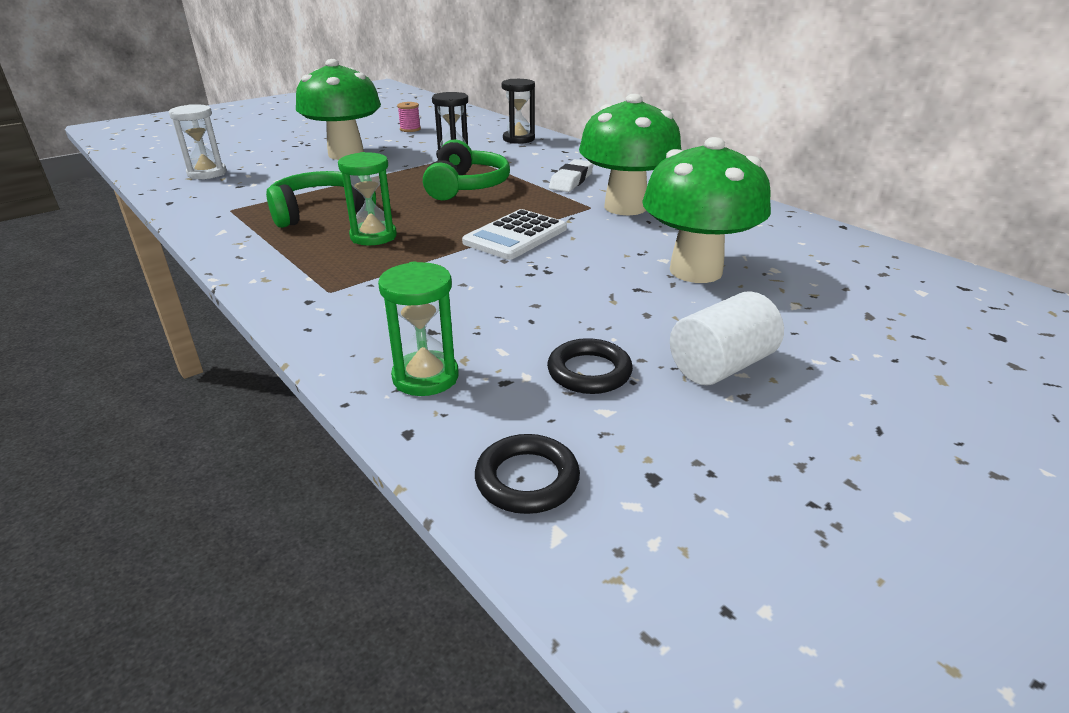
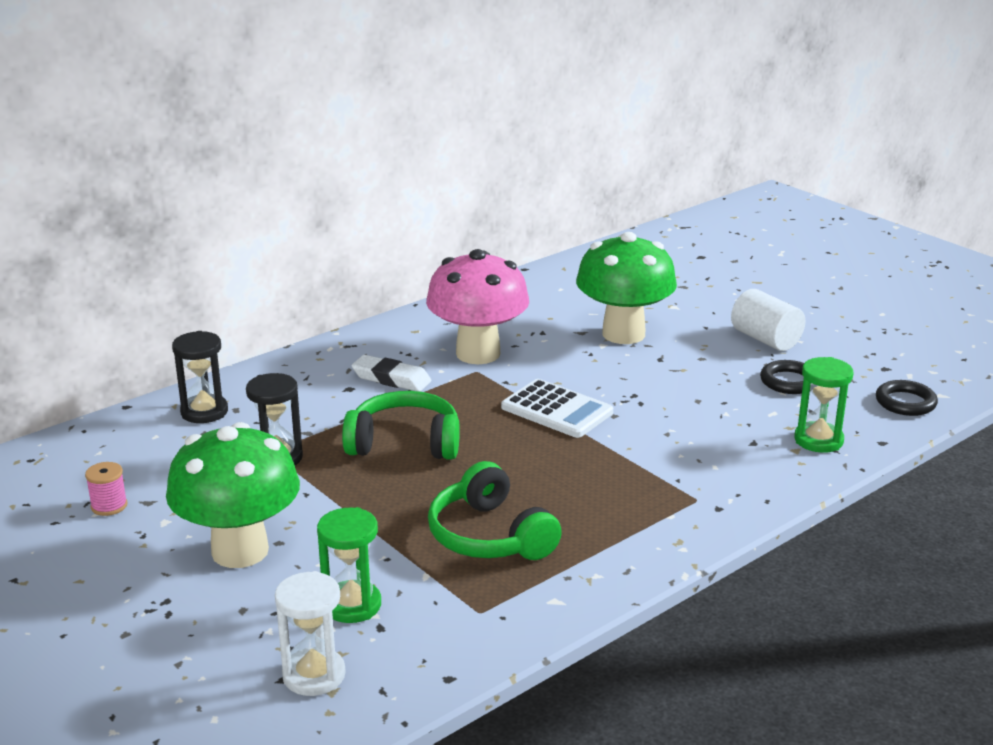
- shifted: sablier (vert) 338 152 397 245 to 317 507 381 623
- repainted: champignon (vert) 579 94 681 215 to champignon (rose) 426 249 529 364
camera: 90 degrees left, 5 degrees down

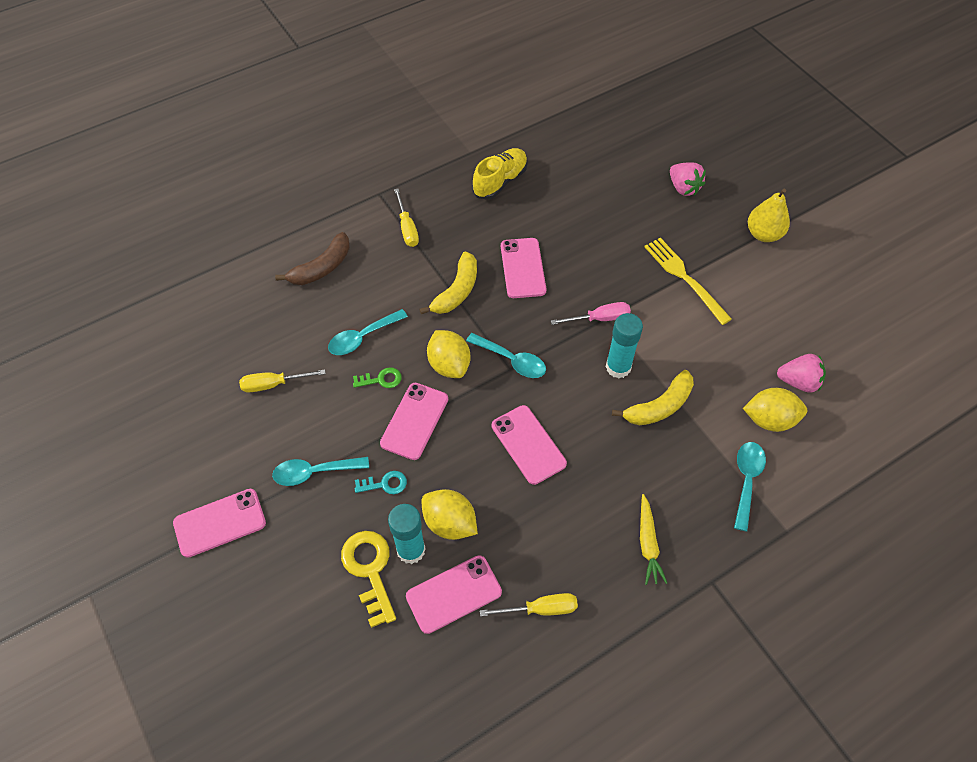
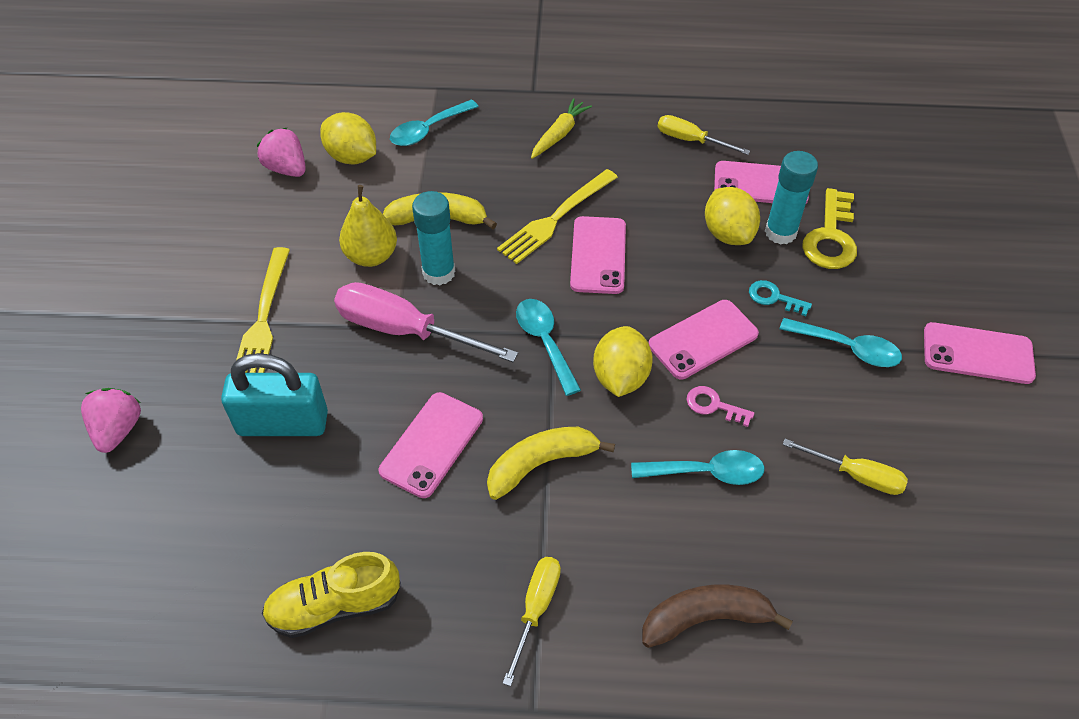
- new: cadenas (turquoise) 221 353 328 436
- scaled: tournevis (rose) 551 302 631 325 = 334 282 518 362 x1.73
- shifted: poire (jaune) 748 189 790 242 to 339 185 397 267
- new: fourchette (jaune) 497 169 618 264
- repainted: clé (vert) 353 367 402 388 to clé (rose) 687 386 754 427
camera: 145 degrees left, 5 degrees down

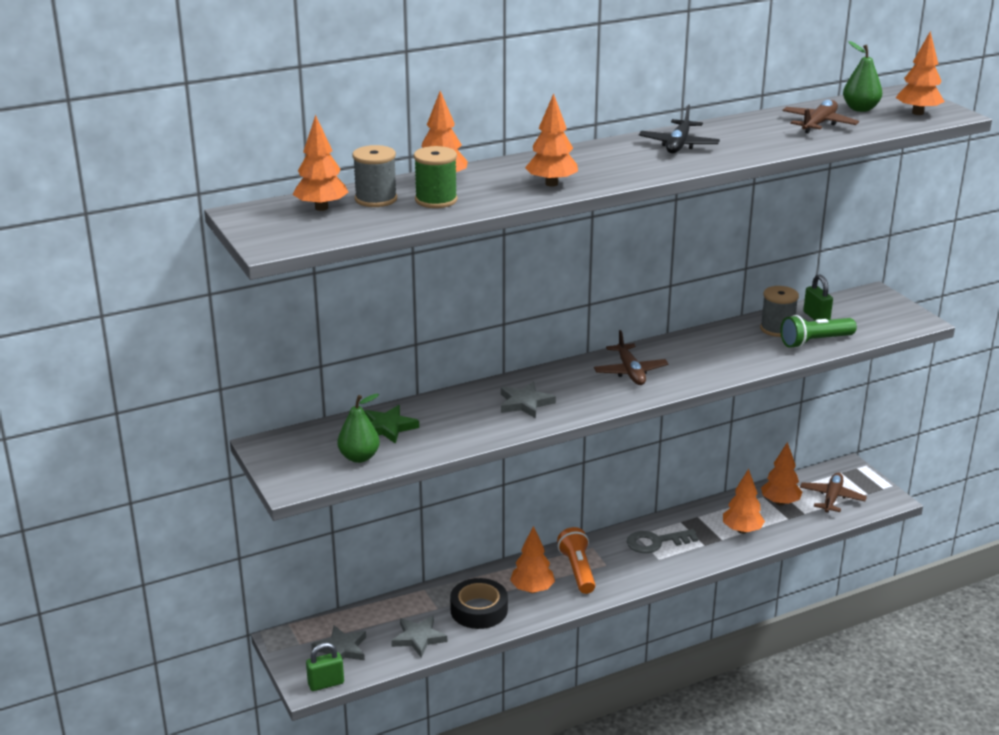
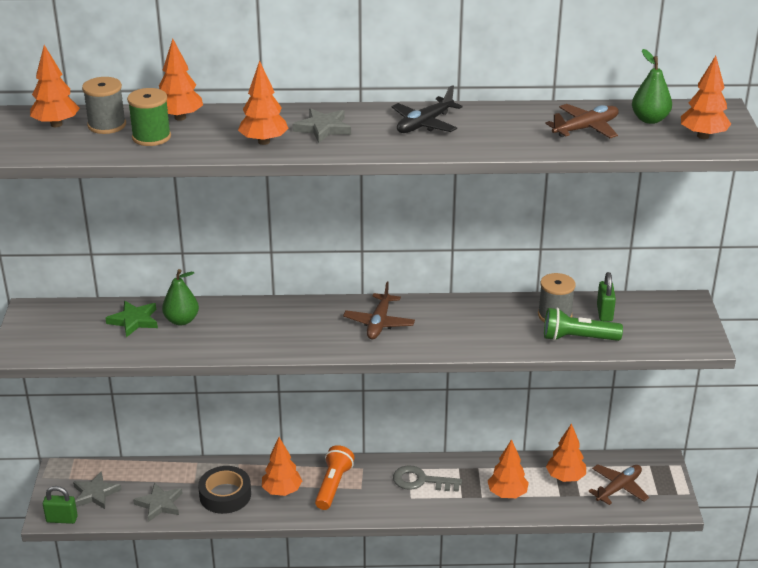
- shifted: poire (vert) 337 393 380 463 to 162 269 199 326
- shifted: étoile (gris) 501 382 556 418 to 293 108 351 143
camera: 25 degrees right, 5 degrees up

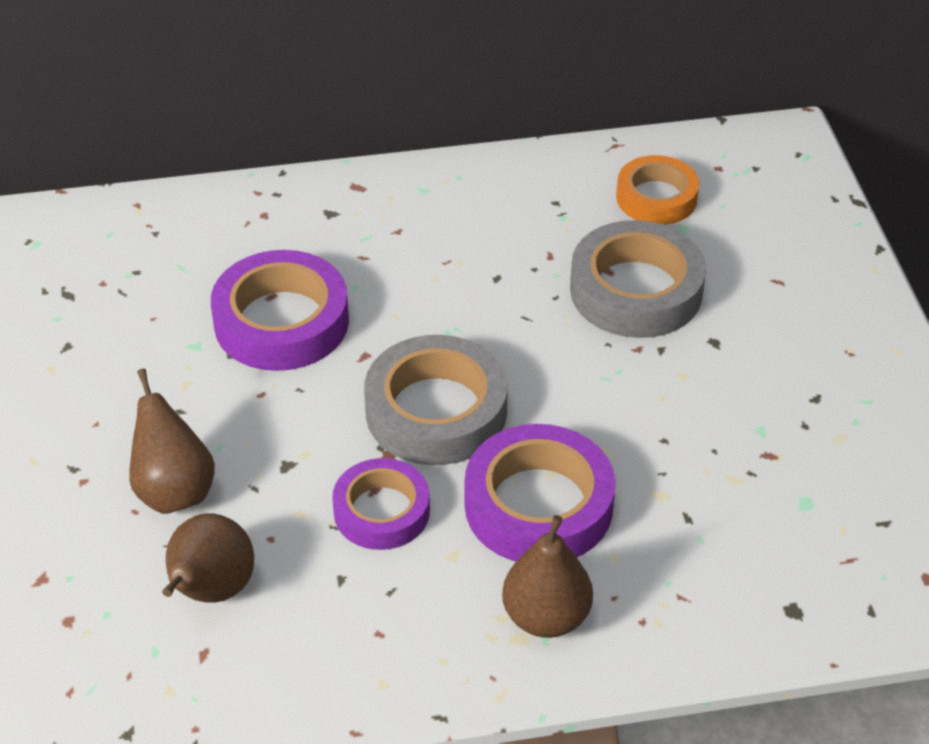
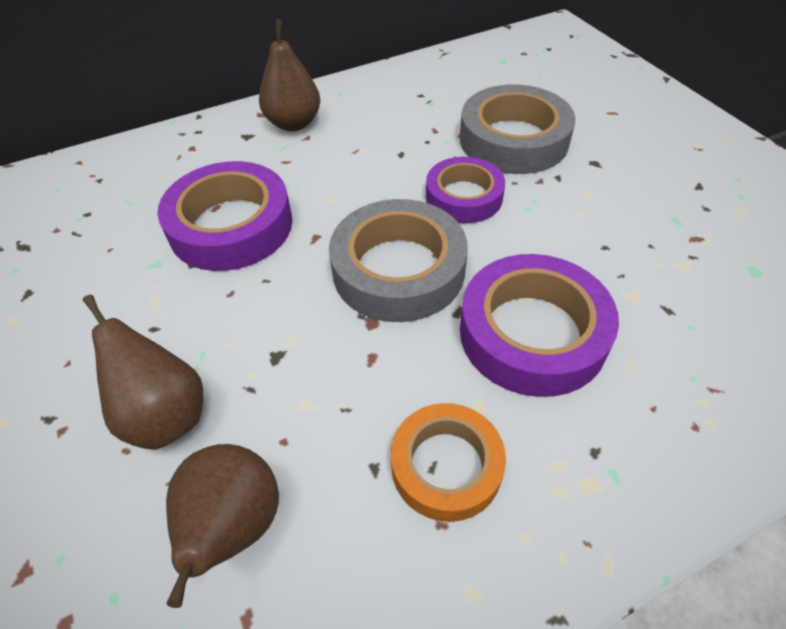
- shifted: poire (marron) 502 515 593 638 to 259 19 320 131
- shifted: ruban adhésif (orange) 616 155 699 225 to 391 403 506 522
- shifted: ruban adhésif (violet) 332 458 430 550 to 426 157 505 223
camera: 15 degrees left, 5 degrees up

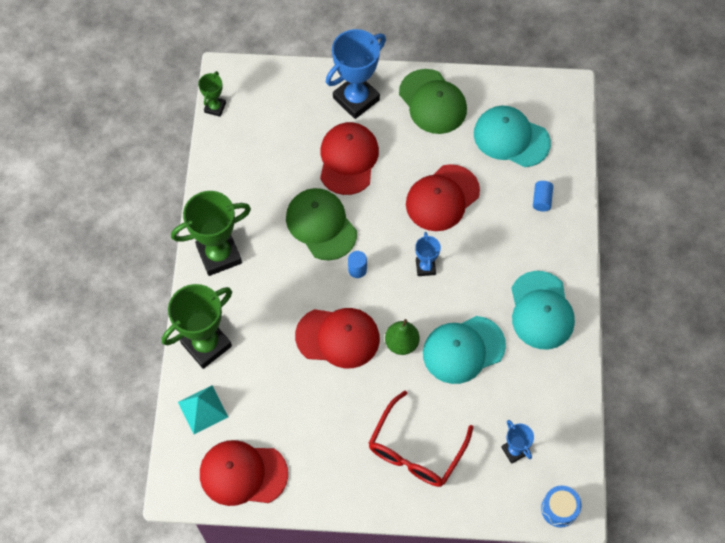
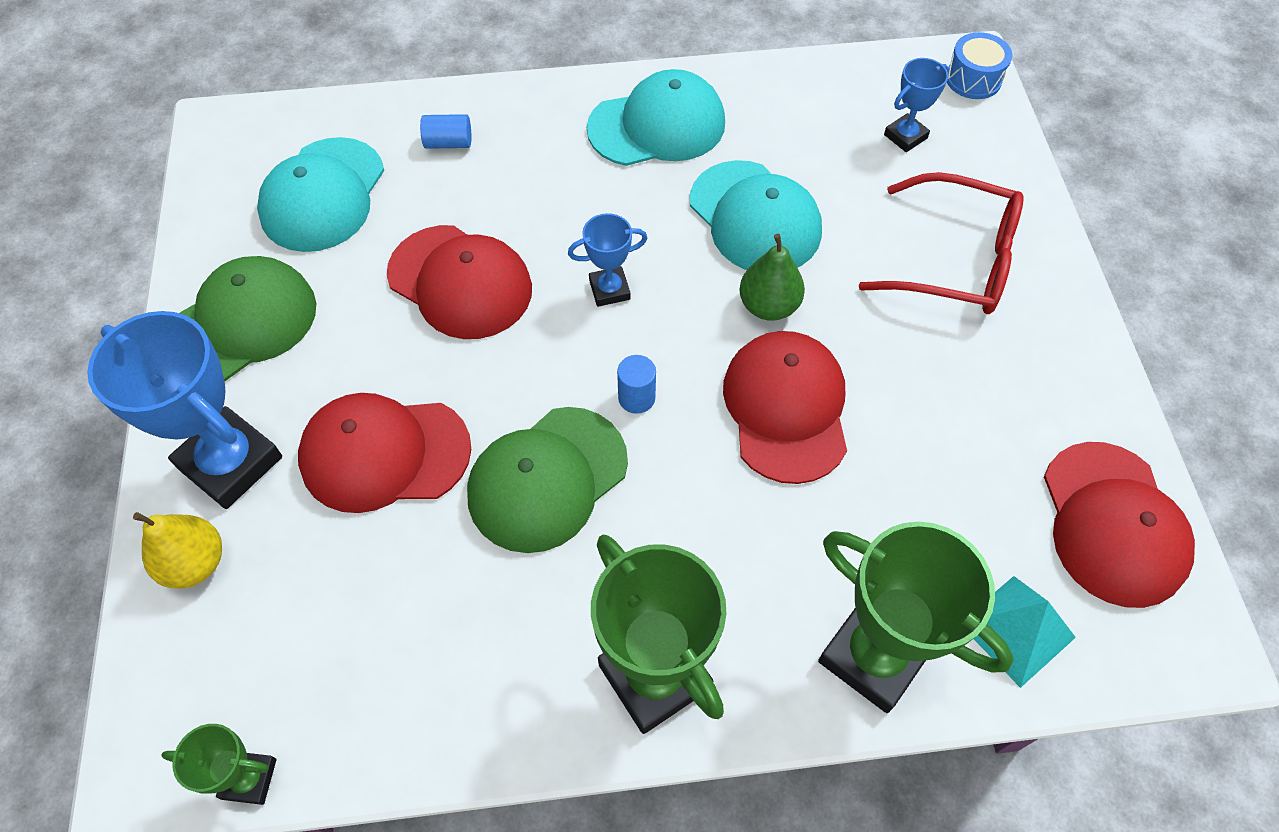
- new: poire (jaune) 133 512 222 588
camera: 100 degrees left, 5 degrees down

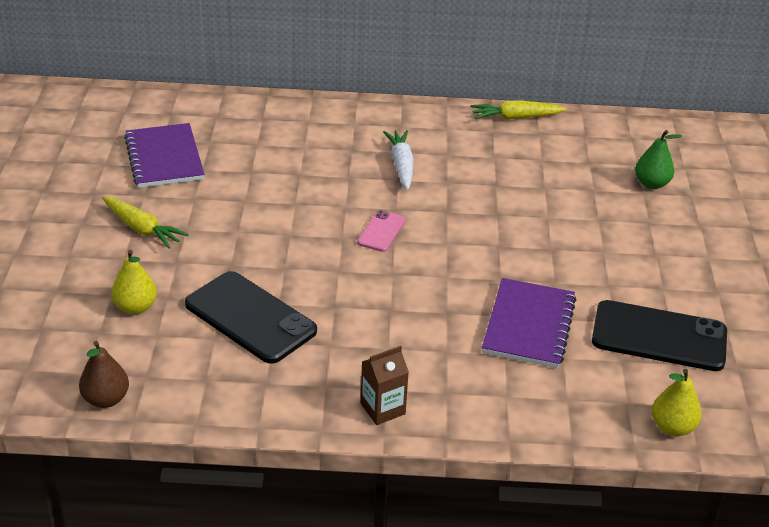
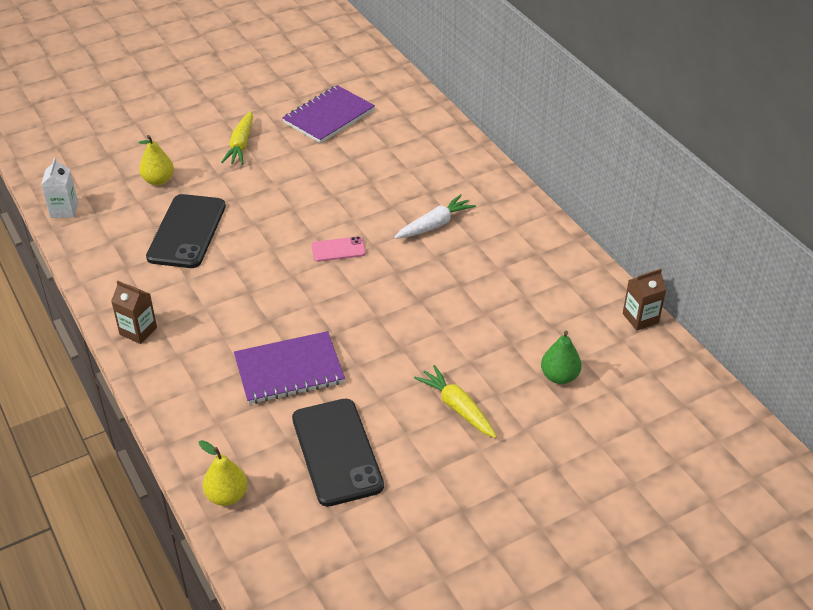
- swapped: poire (marron) 79 341 129 408 to brique de lait (blanc) 41 158 78 218
- shifted: carotte (jaune) 470 100 567 120 to 414 365 497 438
- new: brique de lait (marron) 623 269 666 331
camera: 60 degrees right, 5 degrees up

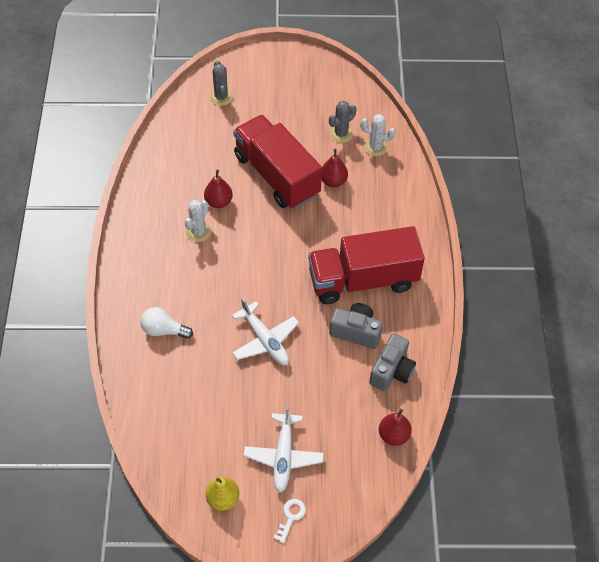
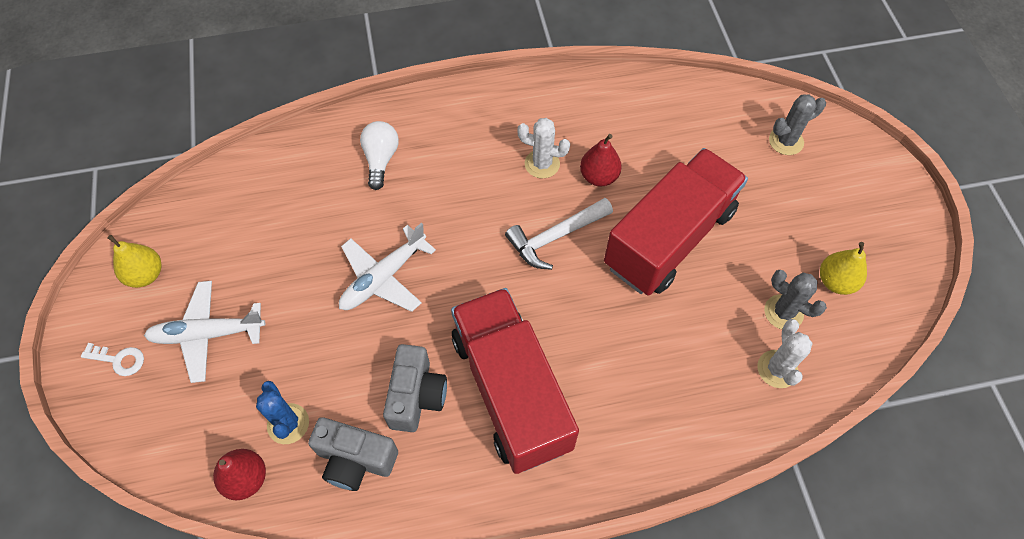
- new: cactus (bleu) 256 381 309 444
- new: marteau (blanc) 505 198 613 270
- new: poire (jaune) 820 242 867 295
- gone: poire (rouge) 322 149 348 187
camera: 80 degrees right, 5 degrees up

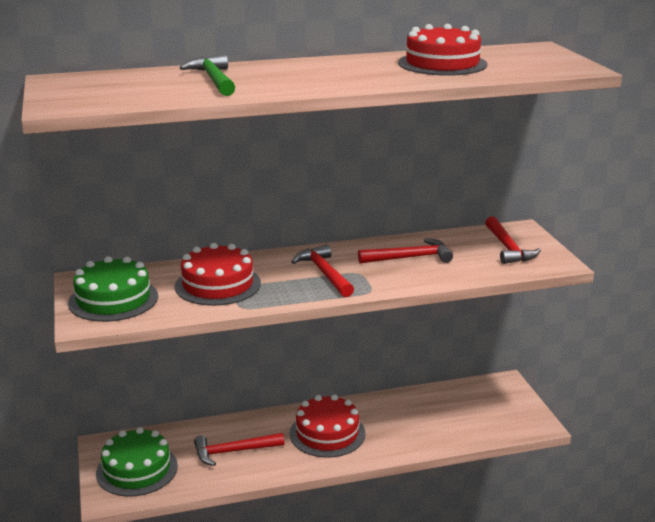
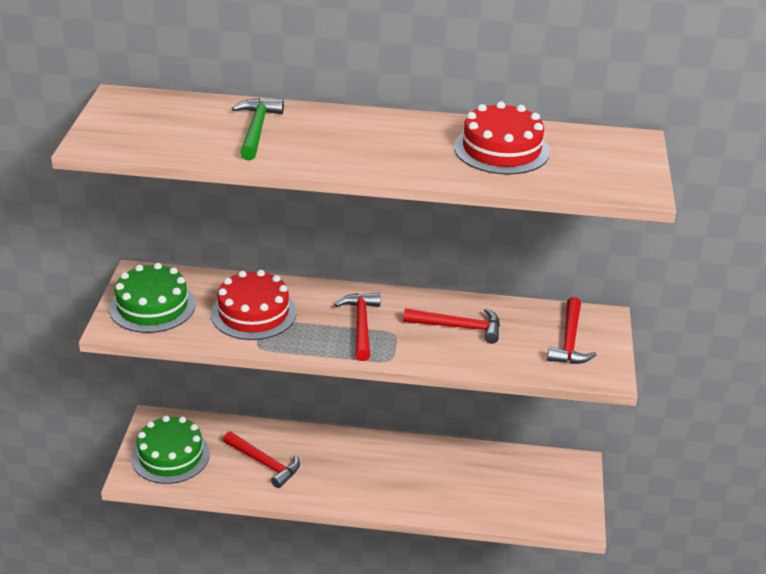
- rotated: marteau (rouge) 194 433 284 466 = 223 431 300 488 150 degrees counterclockwise
- gone: gâteau (rouge) 290 394 366 458
camera: 20 degrees right, 10 degrees up

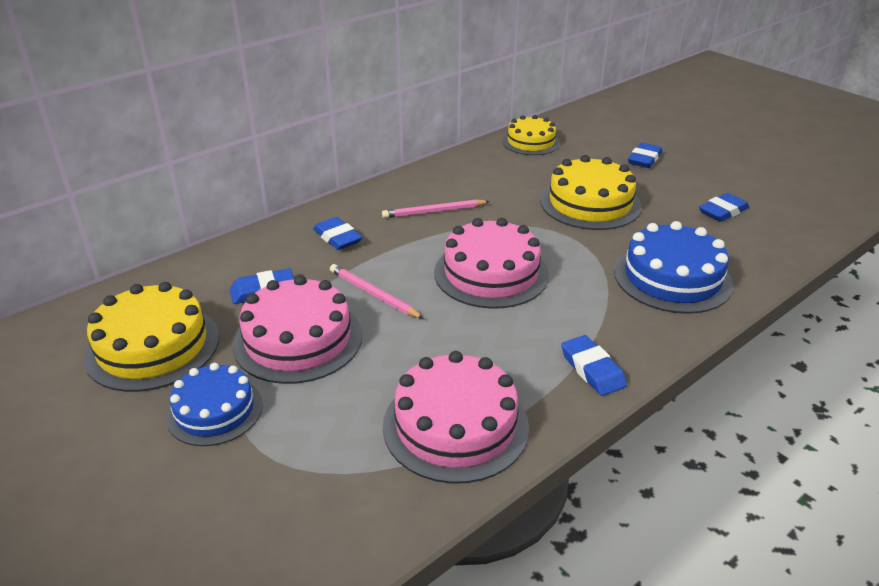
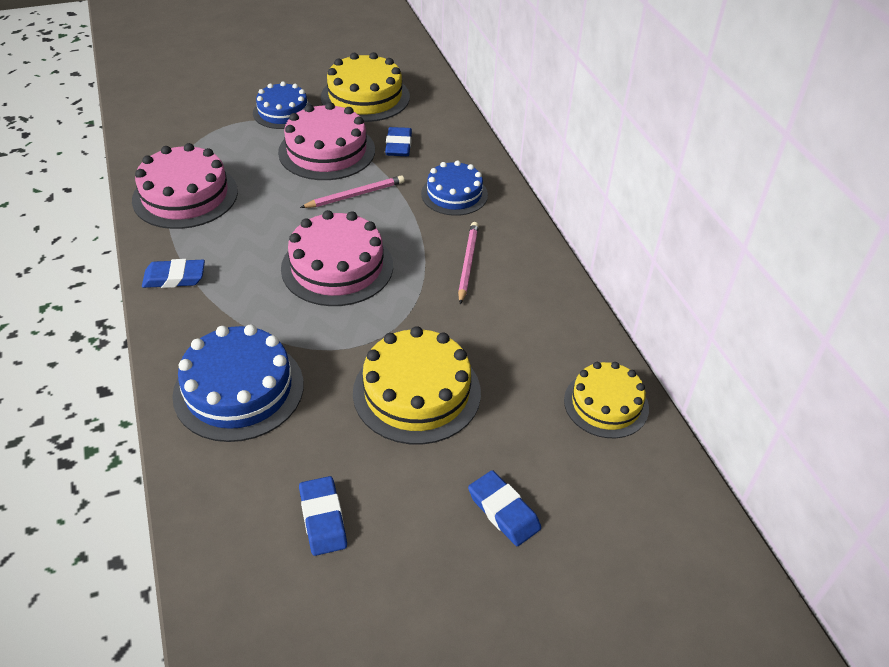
- swapped: gomme (bleu) 313 217 362 250 to gâteau (bleu) 421 160 488 216
camera: 110 degrees right, 10 degrees up

